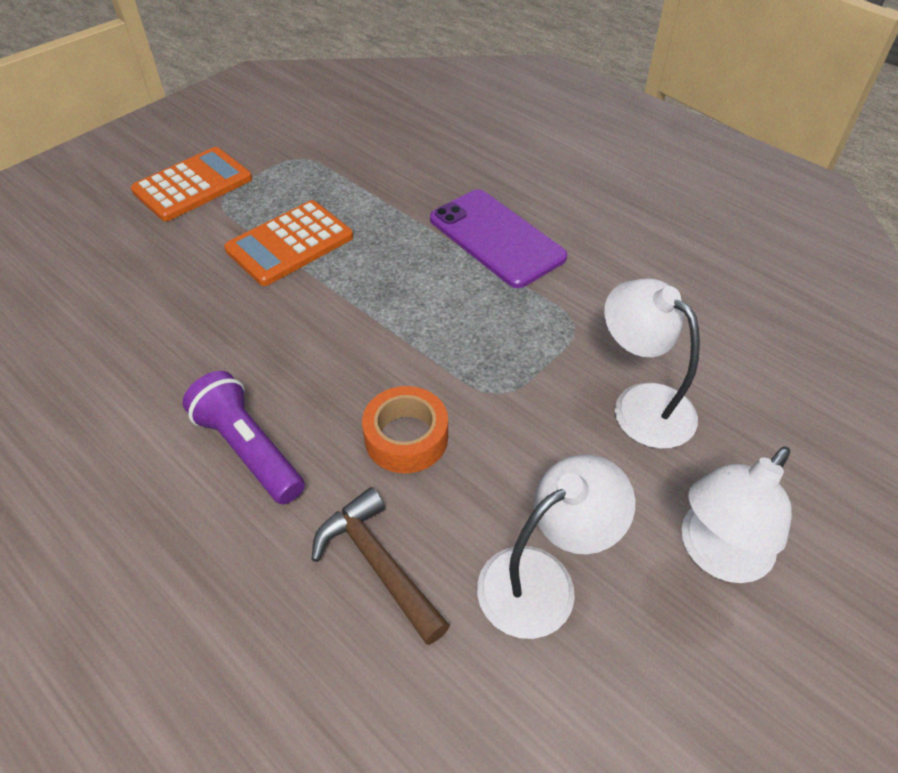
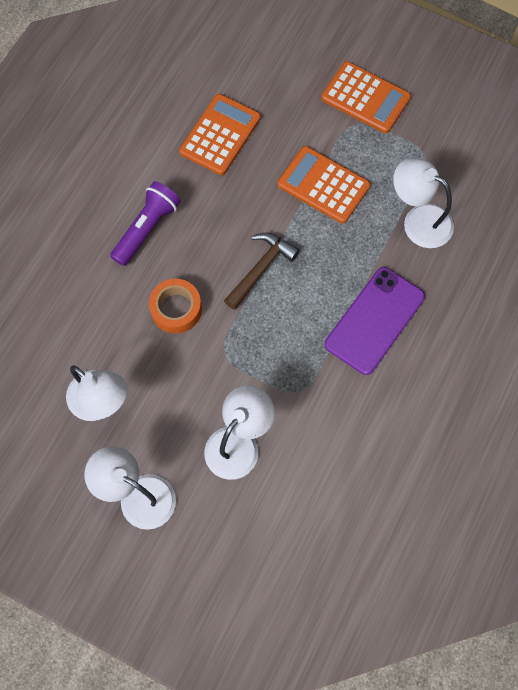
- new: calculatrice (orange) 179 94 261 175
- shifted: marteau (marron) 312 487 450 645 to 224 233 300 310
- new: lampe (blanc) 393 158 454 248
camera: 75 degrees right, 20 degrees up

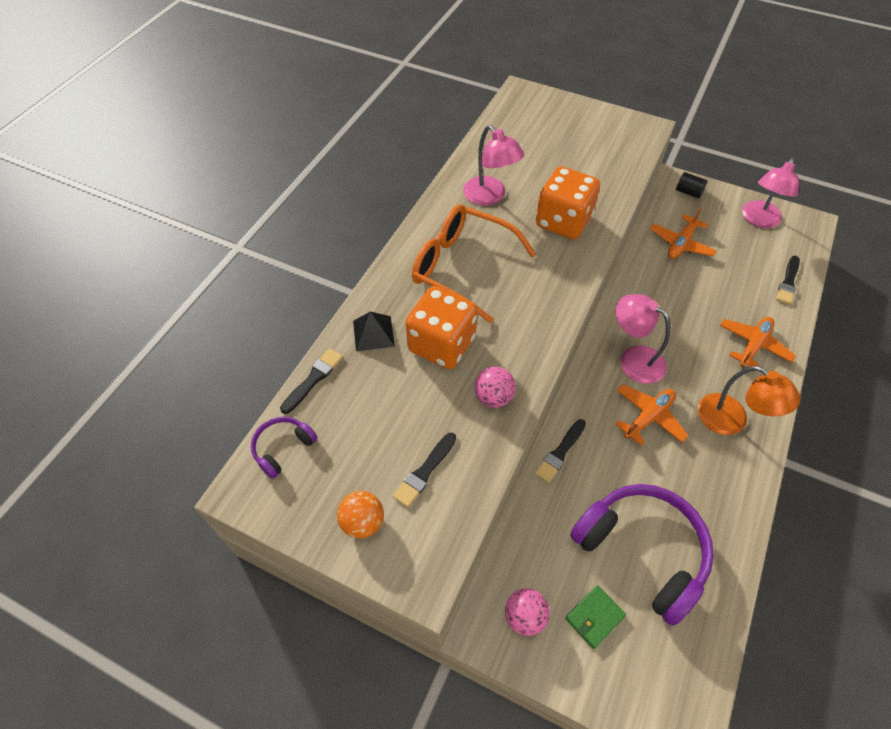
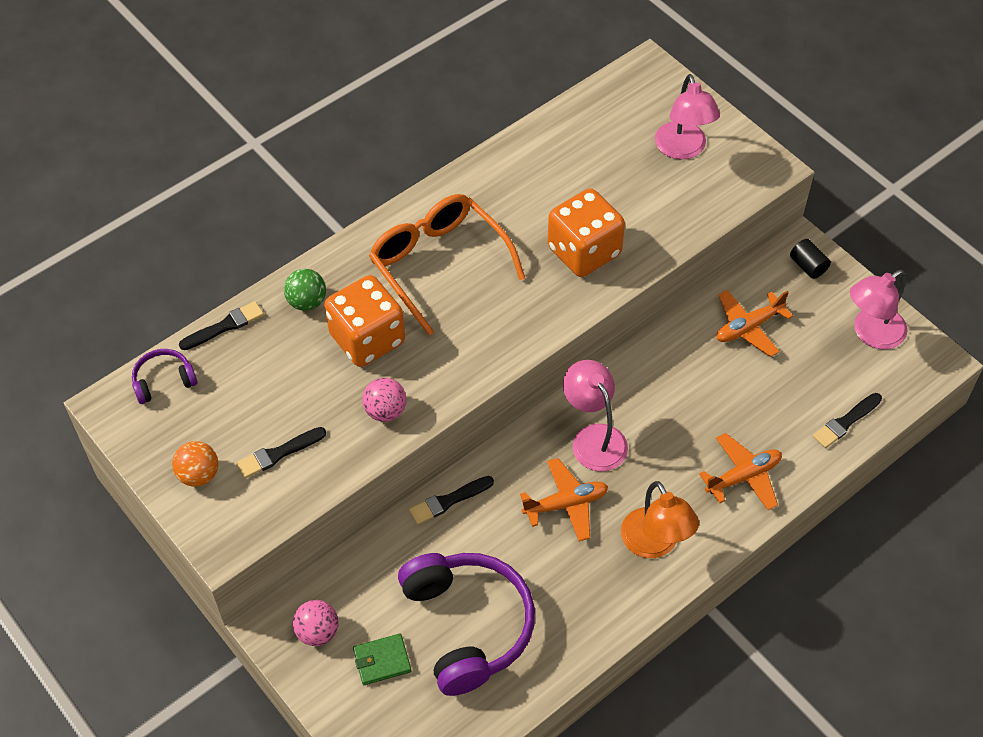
- swapped: pyramide (noir) 353 312 395 352 to balle (vert) 284 269 326 311
- shifted: lampe (rose) 463 125 524 206 to 655 74 720 159
camera: 25 degrees right, 0 degrees up

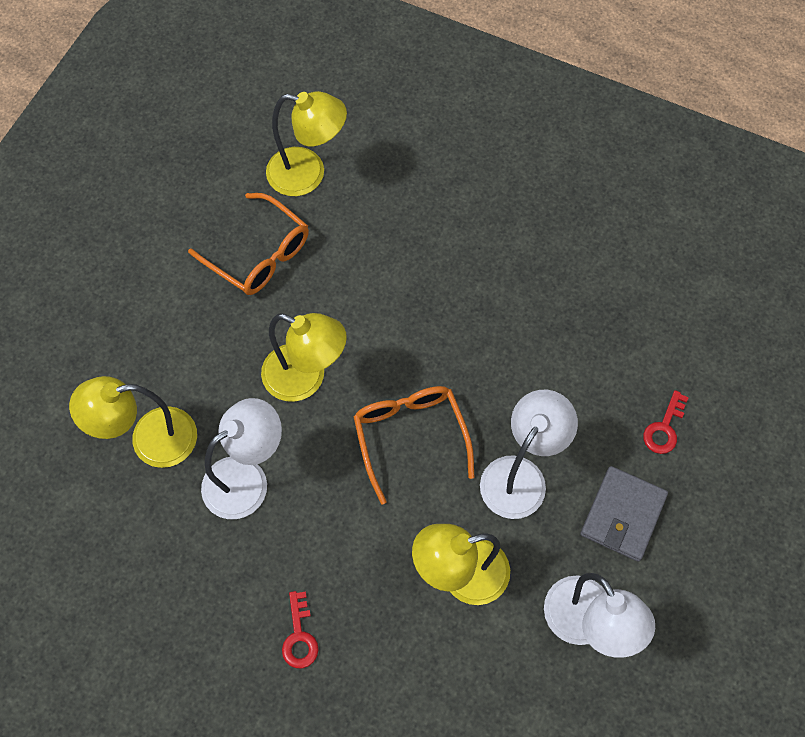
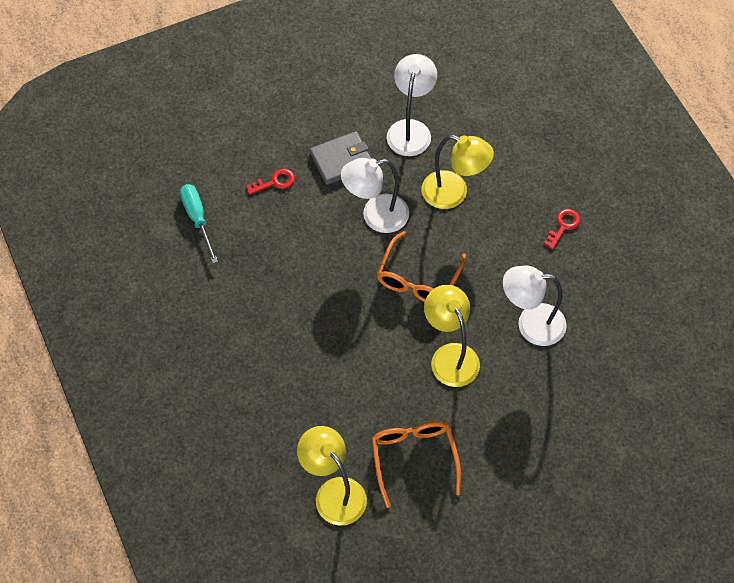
- new: tournevis (turquoise) 180 184 218 263
- gone: lampe (jaune) 69 376 197 468
camera: 140 degrees left, 5 degrees down

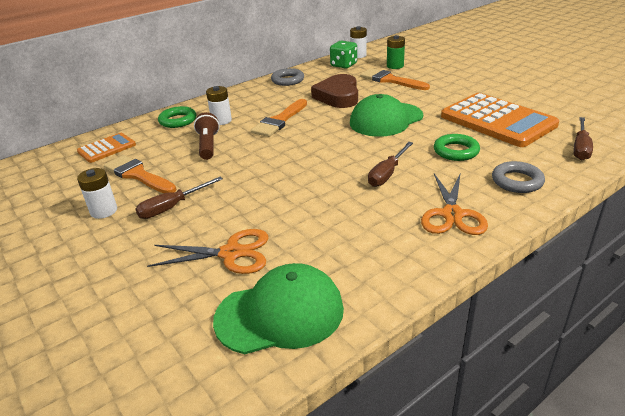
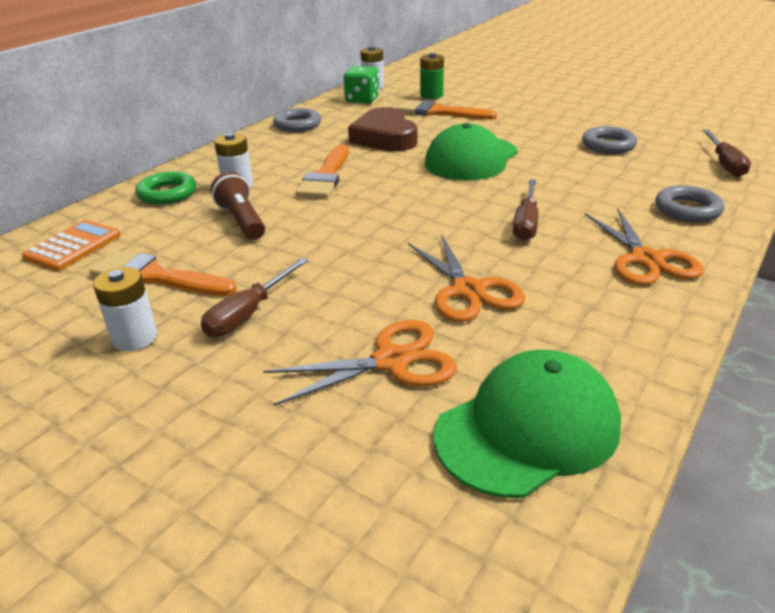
- new: ciseaux (orange) 408 234 525 322
- swapped: calculatrice (orange) 441 93 559 147 to anneau (gris) 582 126 637 154
- gone: anneau (vert) 434 134 480 161
camera: 20 degrees left, 0 degrees up

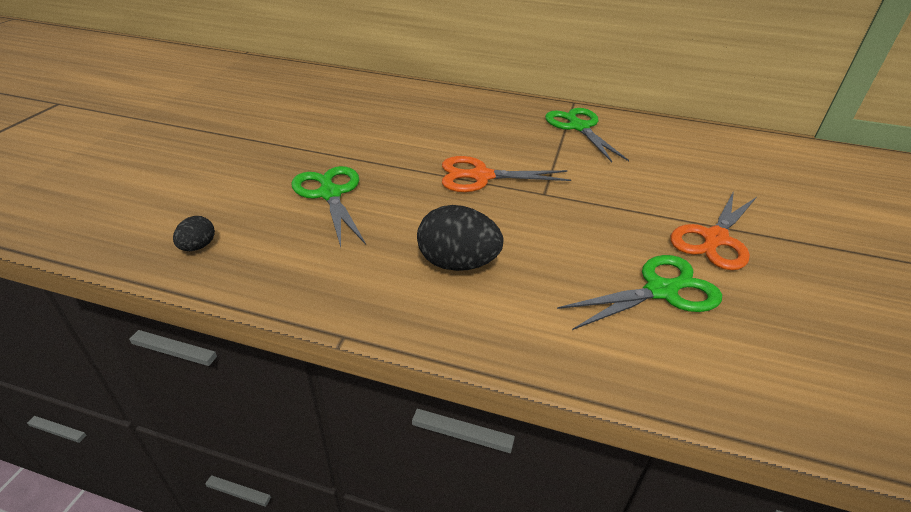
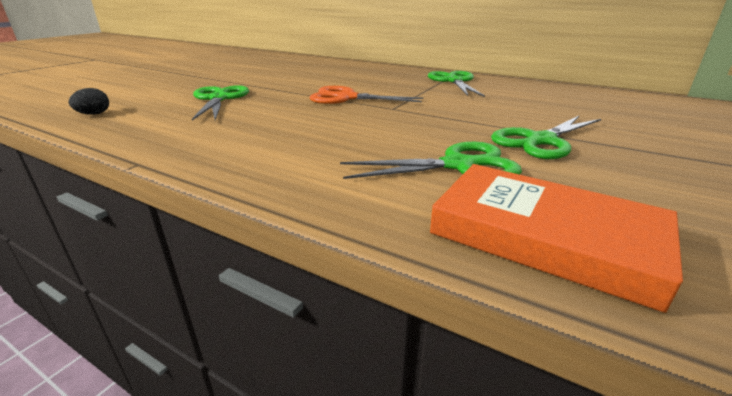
- new: livre (orange) 430 164 683 313
- repainted: ciseaux (orange) 671 191 756 270 to ciseaux (vert) 491 116 601 159
- gone: œuf (noir) 417 205 503 271
camera: 15 degrees right, 10 degrees down

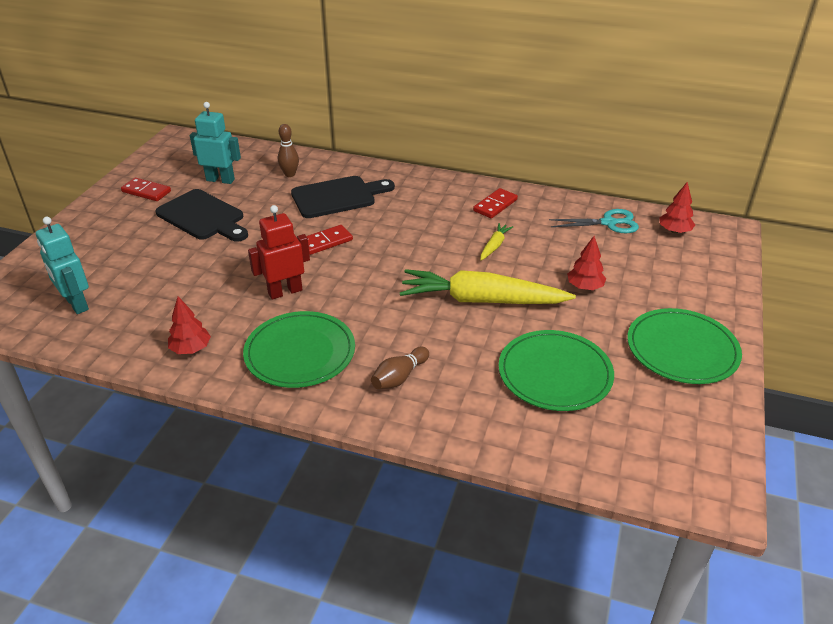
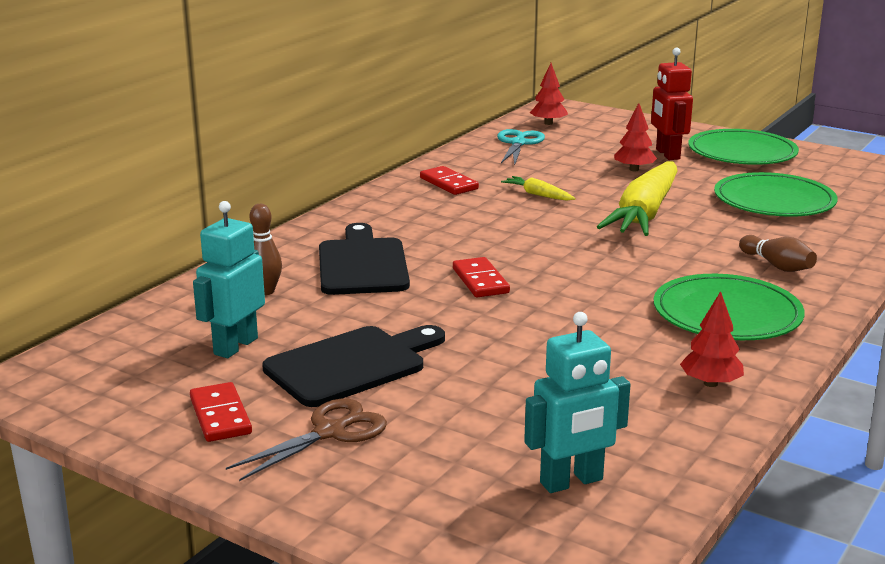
- rotated: domino (rouge) 121 178 171 201 = 190 382 252 442 60 degrees counterclockwise
- new: ciseaux (marron) 226 399 387 481
- shifted: robot (rouge) 248 205 310 299 to 651 48 693 160
camera: 75 degrees left, 15 degrees down

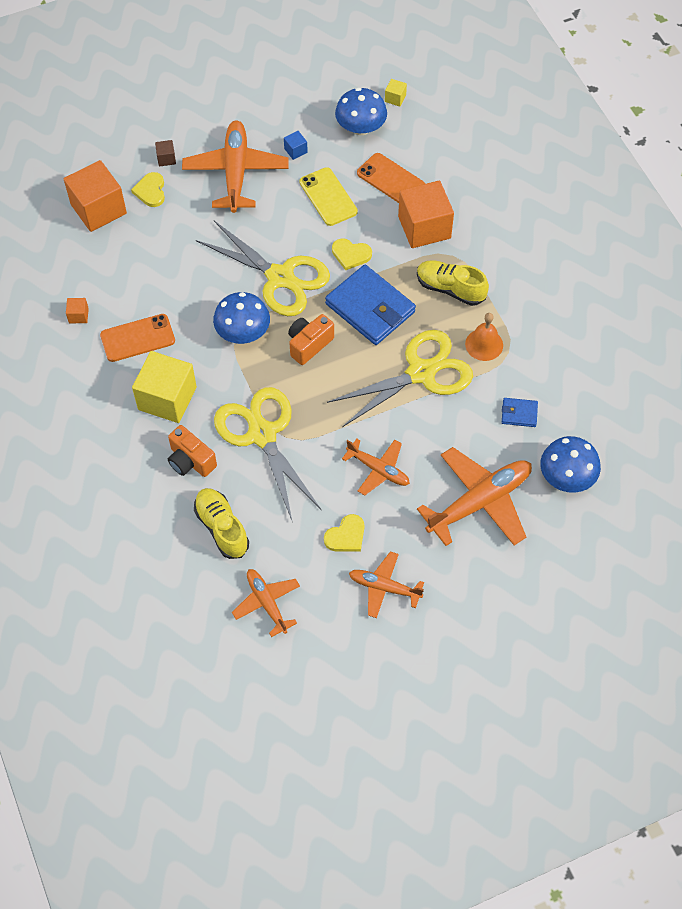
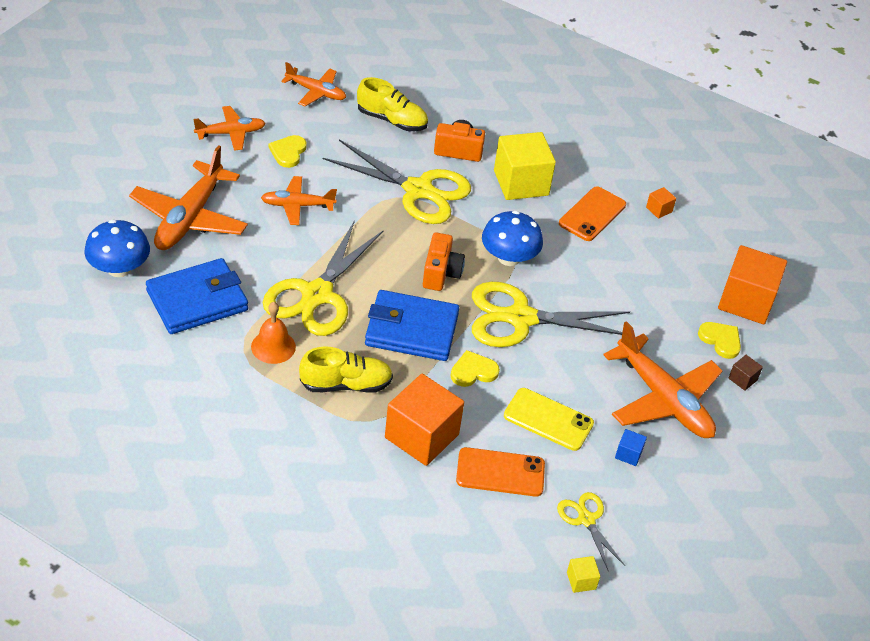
- scaled: portefeuille (bleu) 502 398 538 427 = 146 258 248 334 x2.18
- swapped: champignon (bleu) 335 88 387 135 to ciseaux (jaune) 557 492 625 572
camera: 140 degrees right, 15 degrees down

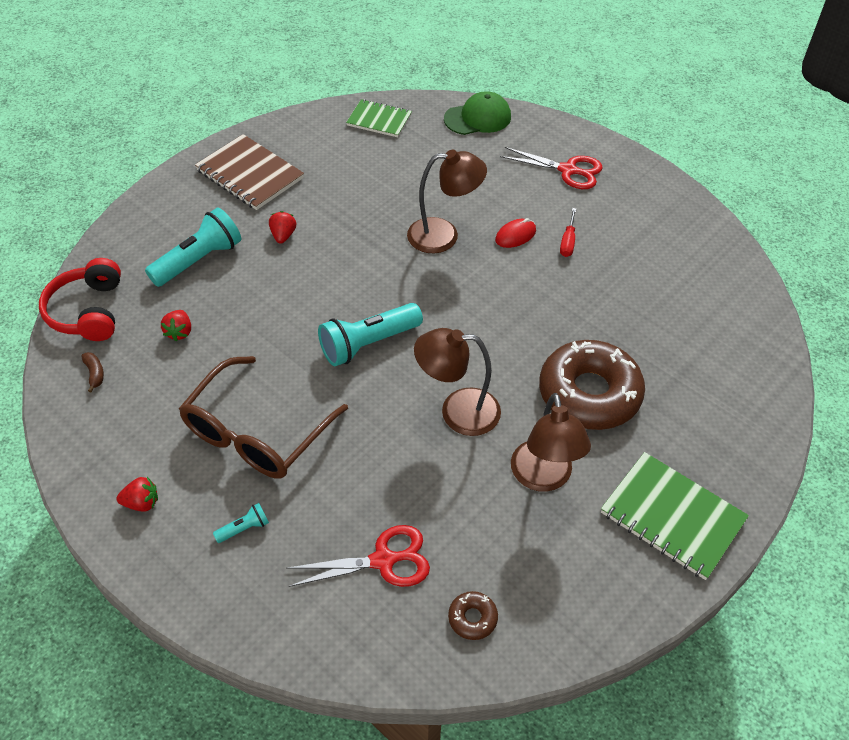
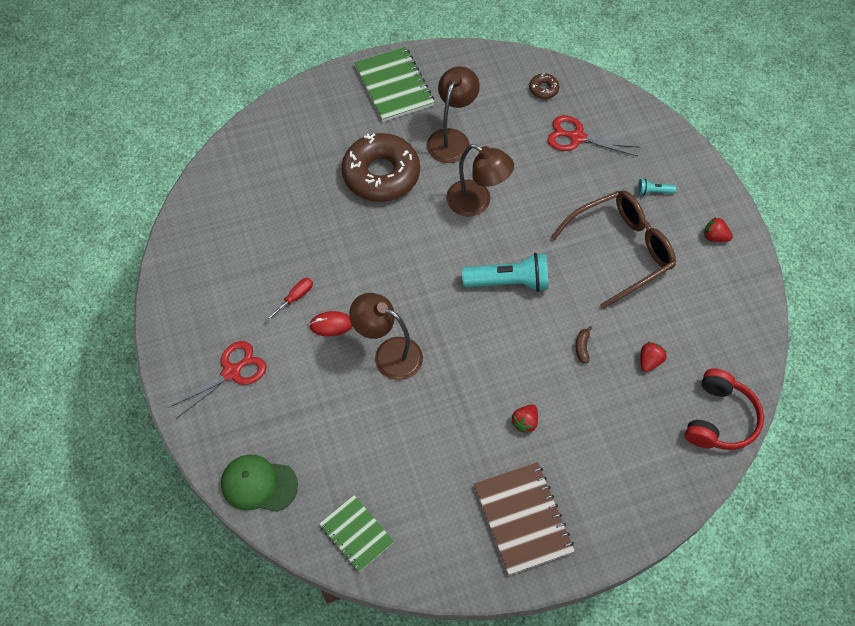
- rotated: ciseaux (rouge) 500 147 603 189 = 168 341 267 418 90 degrees clockwise
- shifted: banane (marron) 82 352 104 392 to 576 326 592 364
- gone: lampe de poche (turquoise) 145 207 241 287
camera: 150 degrees left, 10 degrees up

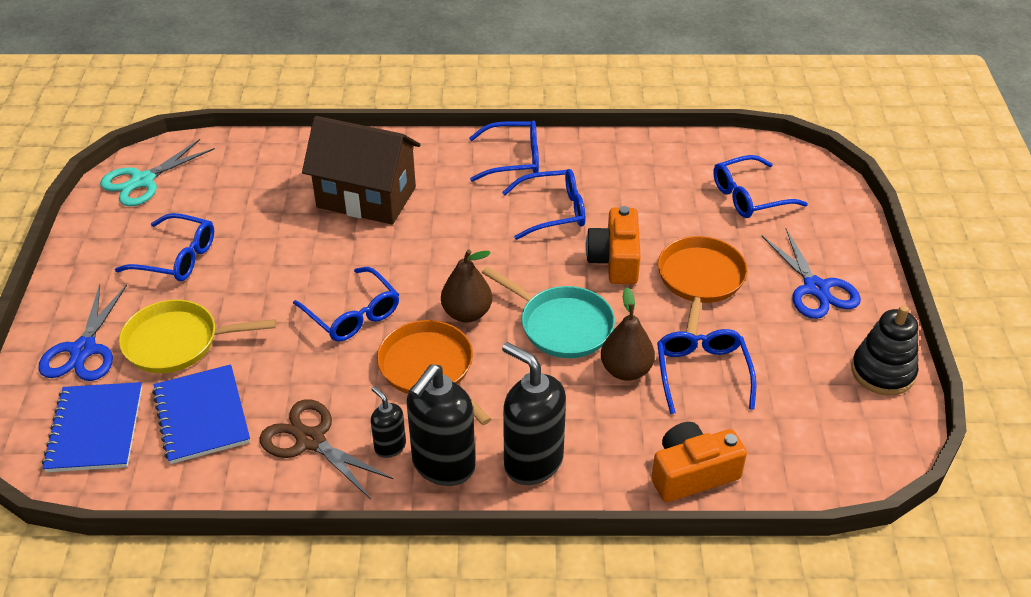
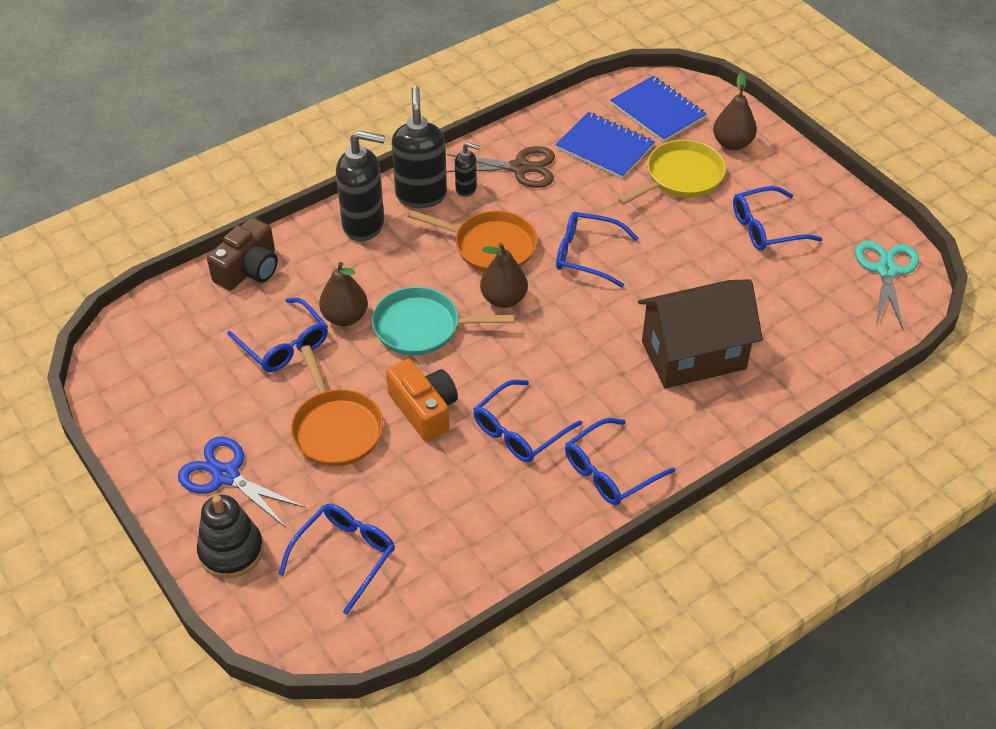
- shifted: jouet à empiler (noir) 851 305 919 395 to 197 495 264 579
- repainted: appareil photo (orange) 651 422 747 502 to appareil photo (marron) 207 217 278 291
- swapped: ciseaux (bleu) 38 284 127 381 to poire (marron) 713 72 757 150
camera: 145 degrees right, 5 degrees up

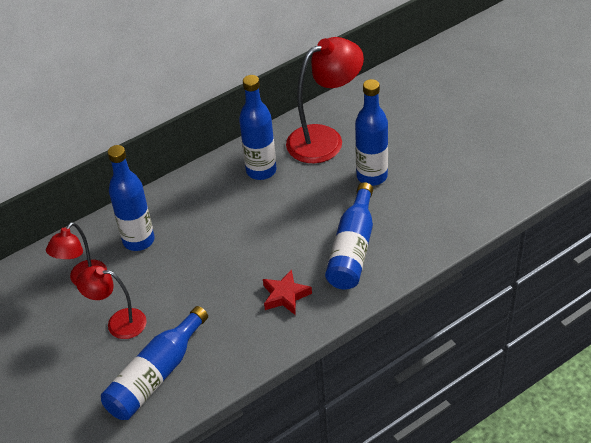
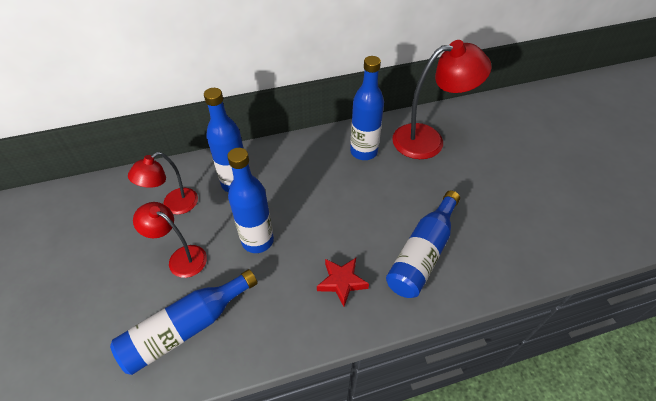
- shifted: bouteille (bleu) 355 79 388 186 to 227 148 274 253
camera: 15 degrees right, 5 degrees up

